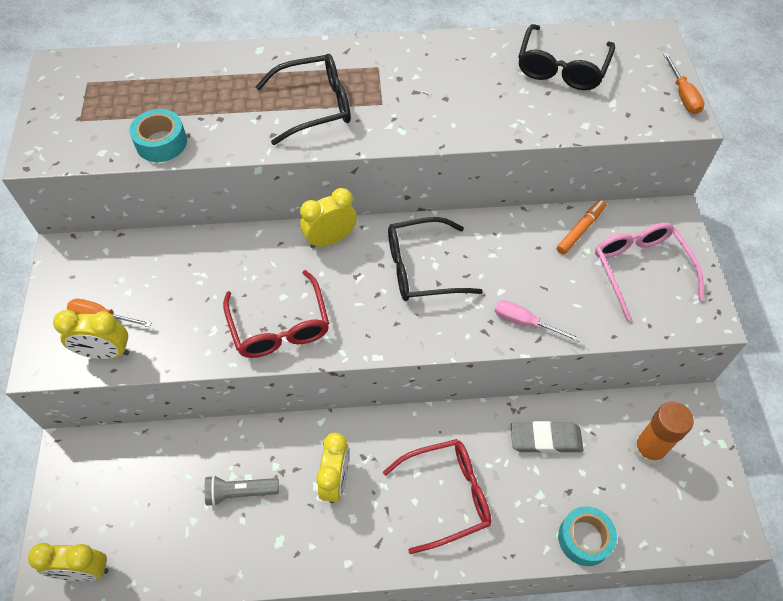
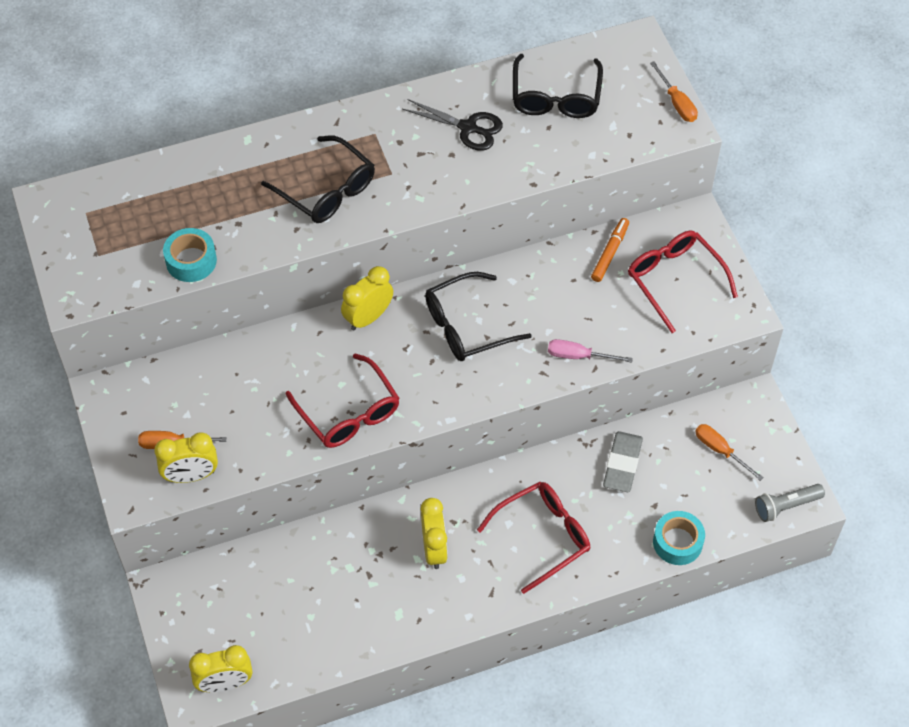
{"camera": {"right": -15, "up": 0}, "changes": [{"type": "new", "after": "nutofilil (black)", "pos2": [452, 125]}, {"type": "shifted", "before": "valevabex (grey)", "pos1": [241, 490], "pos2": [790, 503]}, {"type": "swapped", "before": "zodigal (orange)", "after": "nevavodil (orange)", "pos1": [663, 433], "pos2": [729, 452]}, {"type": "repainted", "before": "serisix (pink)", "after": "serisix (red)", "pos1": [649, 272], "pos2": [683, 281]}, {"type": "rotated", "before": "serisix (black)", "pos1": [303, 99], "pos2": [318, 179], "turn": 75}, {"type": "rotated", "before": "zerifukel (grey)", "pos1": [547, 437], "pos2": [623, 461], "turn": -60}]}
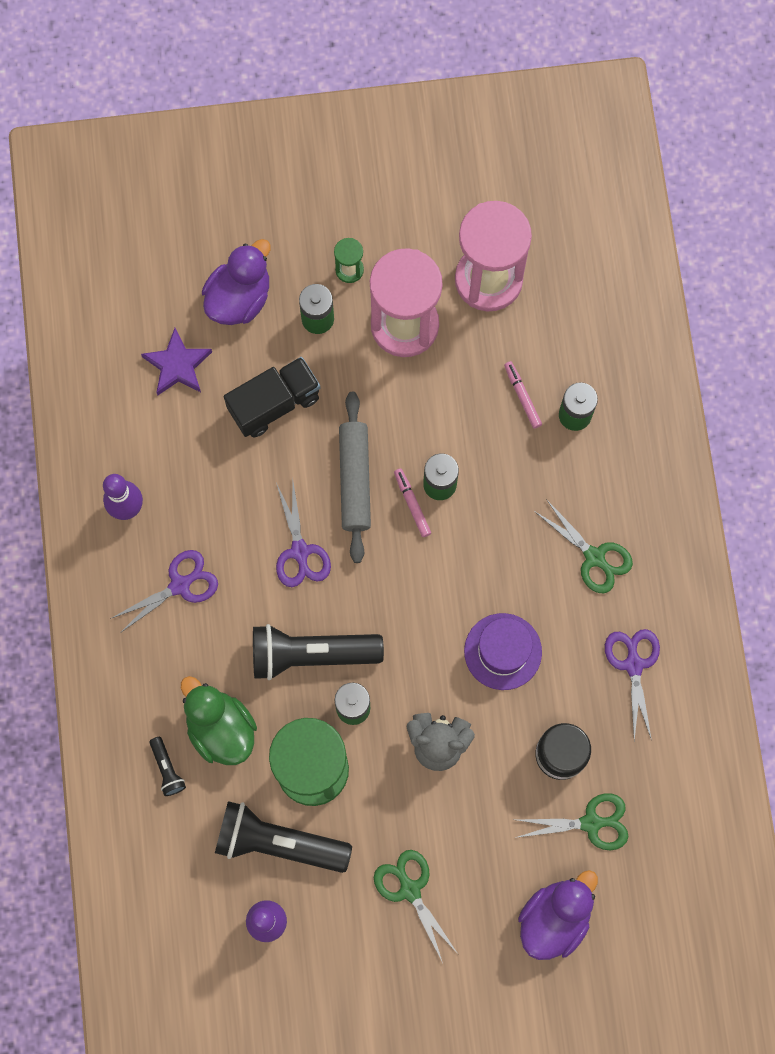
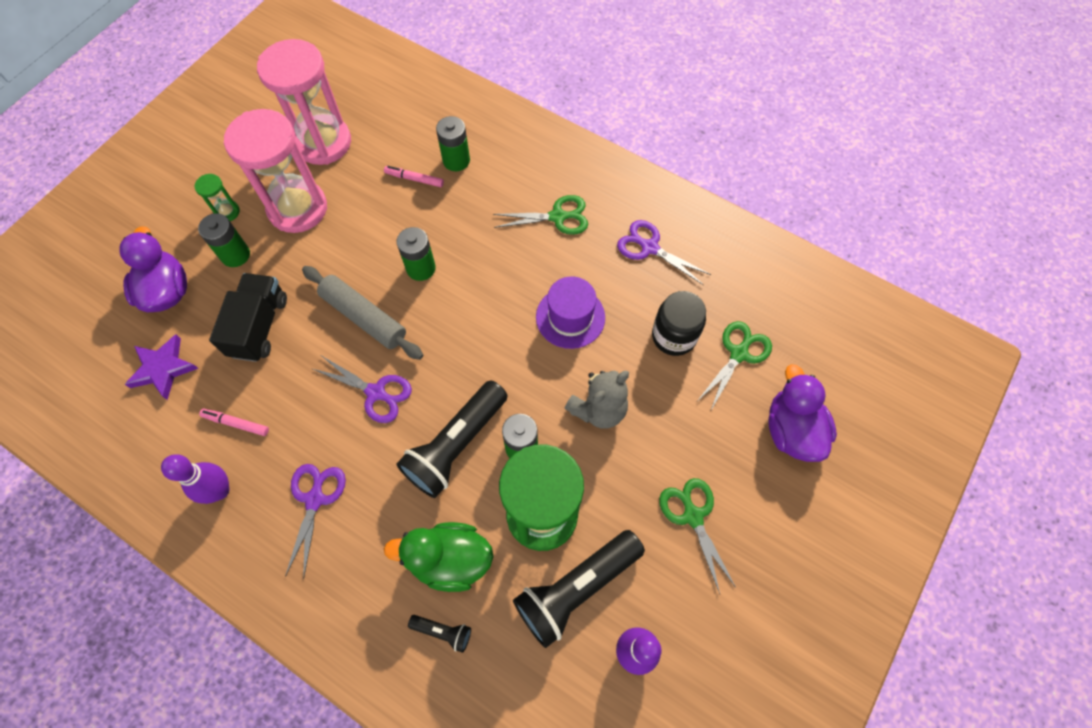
{"camera": {"right": -50, "up": -10}, "changes": [{"type": "shifted", "before": "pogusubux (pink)", "pos1": [412, 502], "pos2": [234, 422]}, {"type": "rotated", "before": "nutofilil (green)", "pos1": [416, 906], "pos2": [697, 536], "turn": 60}]}
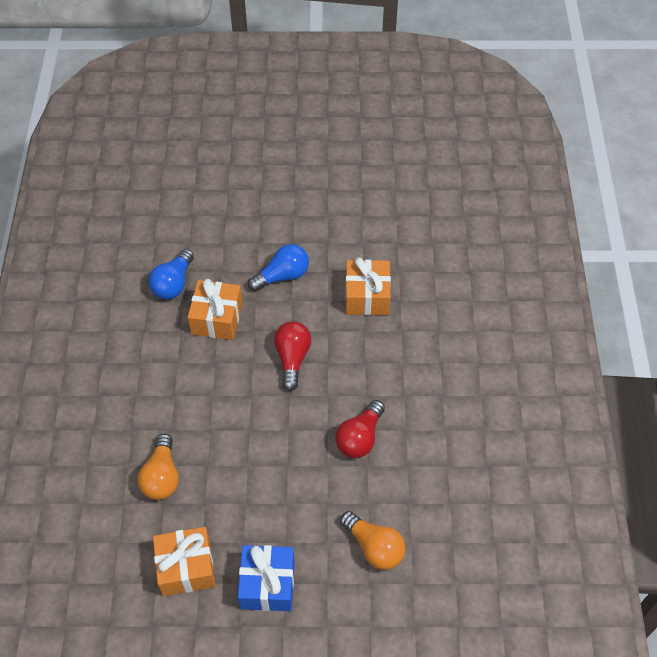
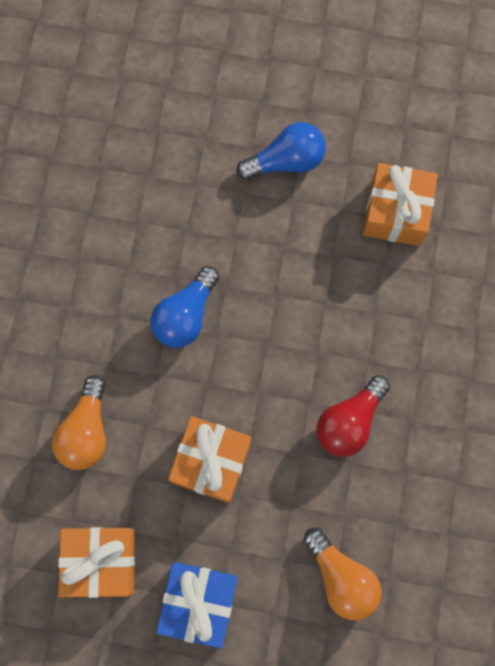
{"camera": {"right": 10, "up": 20}, "changes": [{"type": "gone", "before": "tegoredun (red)", "pos1": [292, 356]}, {"type": "shifted", "before": "tegoredun (blue)", "pos1": [171, 274], "pos2": [185, 306]}, {"type": "shifted", "before": "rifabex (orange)", "pos1": [215, 309], "pos2": [209, 459]}]}
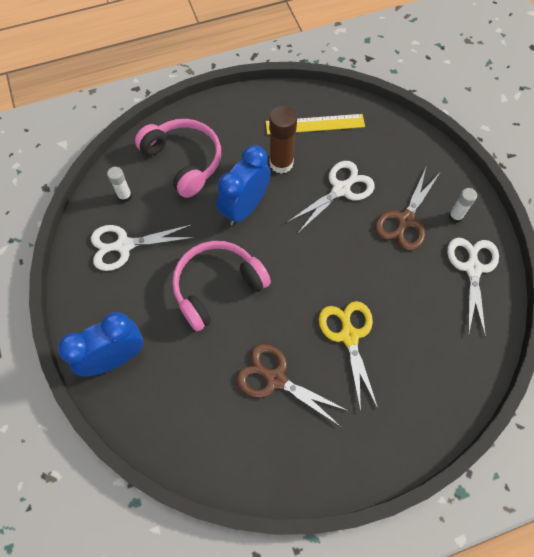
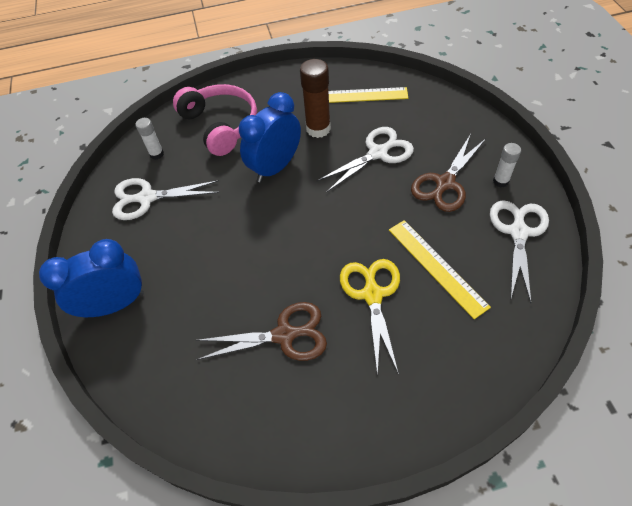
{"camera": {"right": 10, "up": -10}, "changes": [{"type": "gone", "before": "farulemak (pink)", "pos1": [221, 286]}, {"type": "new", "after": "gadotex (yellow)", "pos2": [440, 269]}, {"type": "rotated", "before": "nutofilil (brown)", "pos1": [292, 385], "pos2": [261, 331], "turn": 135}]}
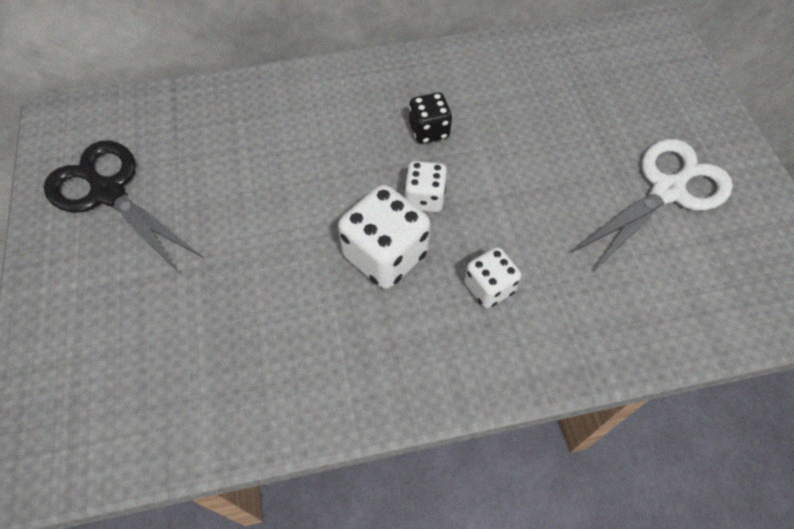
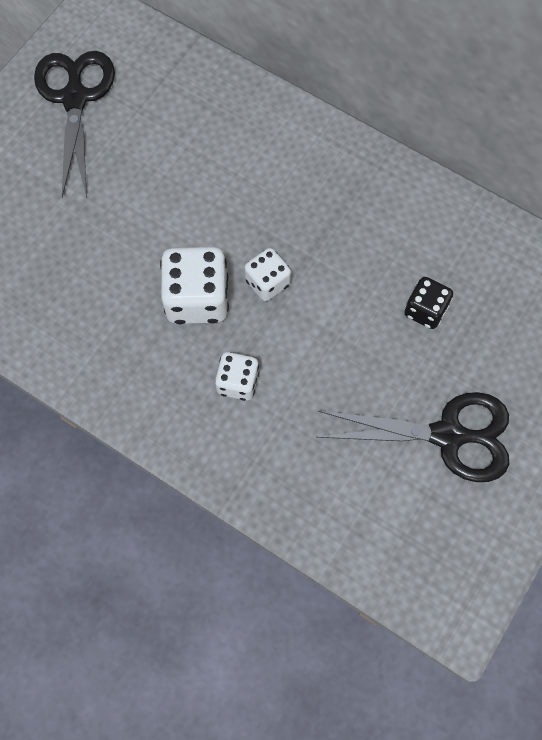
{"camera": {"right": 45, "up": 10}, "changes": [{"type": "shifted", "before": "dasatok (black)", "pos1": [430, 118], "pos2": [428, 303]}, {"type": "repainted", "before": "nutofilil (white)", "after": "nutofilil (black)", "pos1": [652, 205], "pos2": [413, 437]}]}
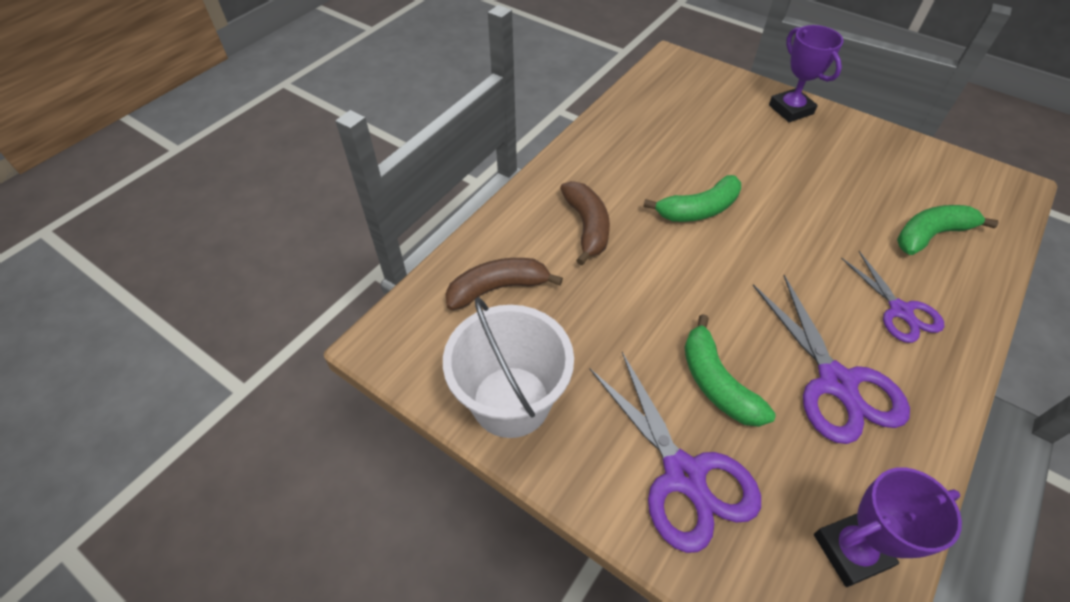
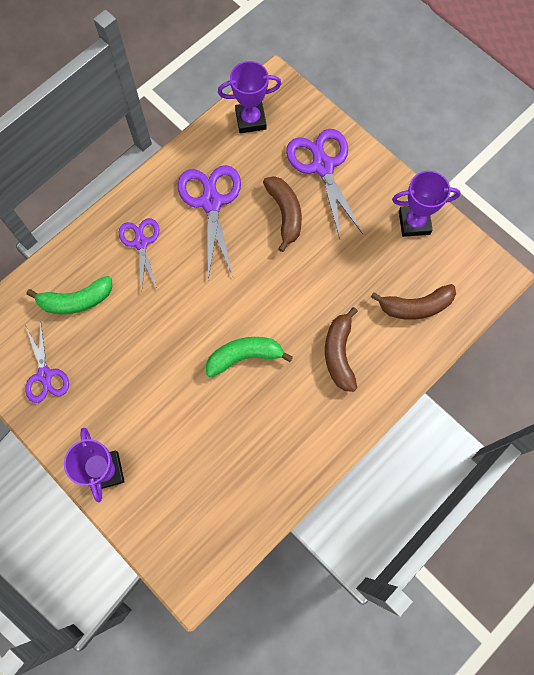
{"camera": {"right": -170, "up": 20}, "changes": [{"type": "new", "after": "nutofilil (purple)", "pos2": [47, 362]}, {"type": "swapped", "before": "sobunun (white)", "after": "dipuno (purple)", "pos1": [508, 367], "pos2": [426, 204]}, {"type": "repainted", "before": "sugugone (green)", "after": "sugugone (brown)", "pos1": [730, 370], "pos2": [282, 214]}]}
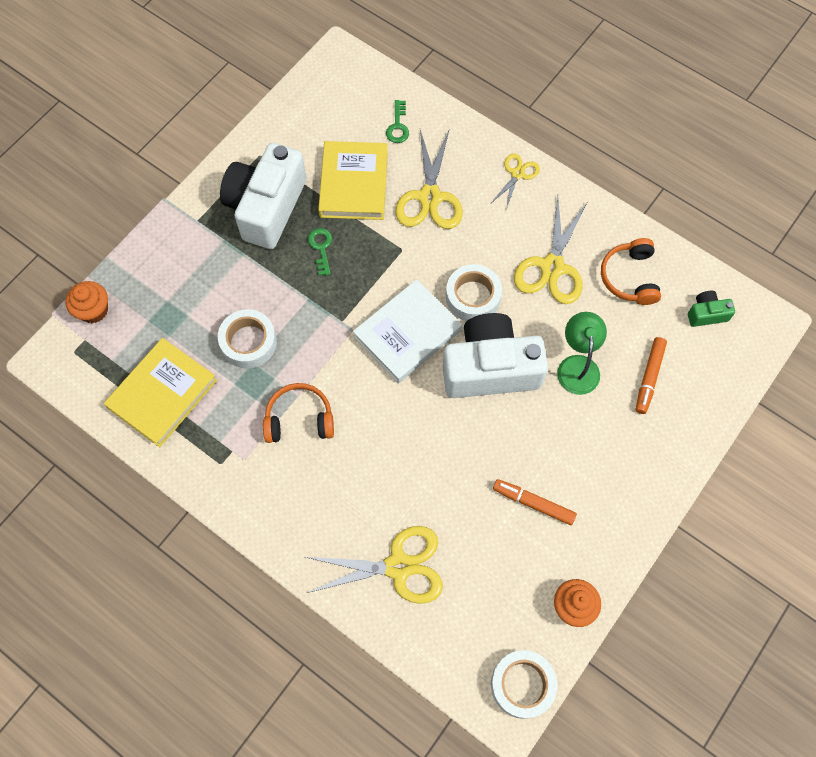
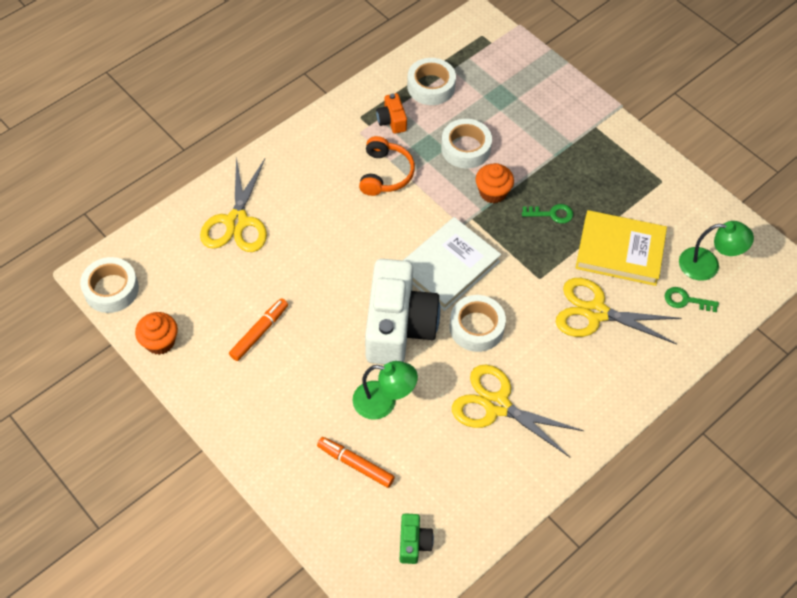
{"camera": {"right": 100, "up": -10}, "changes": [{"type": "gone", "before": "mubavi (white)", "pos1": [263, 196]}, {"type": "gone", "before": "nutofilil (yellow)", "pos1": [515, 181]}, {"type": "gone", "before": "farulemak (orange)", "pos1": [631, 271]}, {"type": "new", "after": "mubavi (orange)", "pos2": [391, 113]}, {"type": "new", "after": "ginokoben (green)", "pos2": [716, 251]}, {"type": "shifted", "before": "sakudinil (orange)", "pos1": [86, 302], "pos2": [495, 183]}, {"type": "swapped", "before": "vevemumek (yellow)", "after": "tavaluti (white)", "pos1": [160, 392], "pos2": [431, 81]}, {"type": "rotated", "before": "vevemumek (white)", "pos1": [407, 331], "pos2": [452, 264], "turn": 75}]}
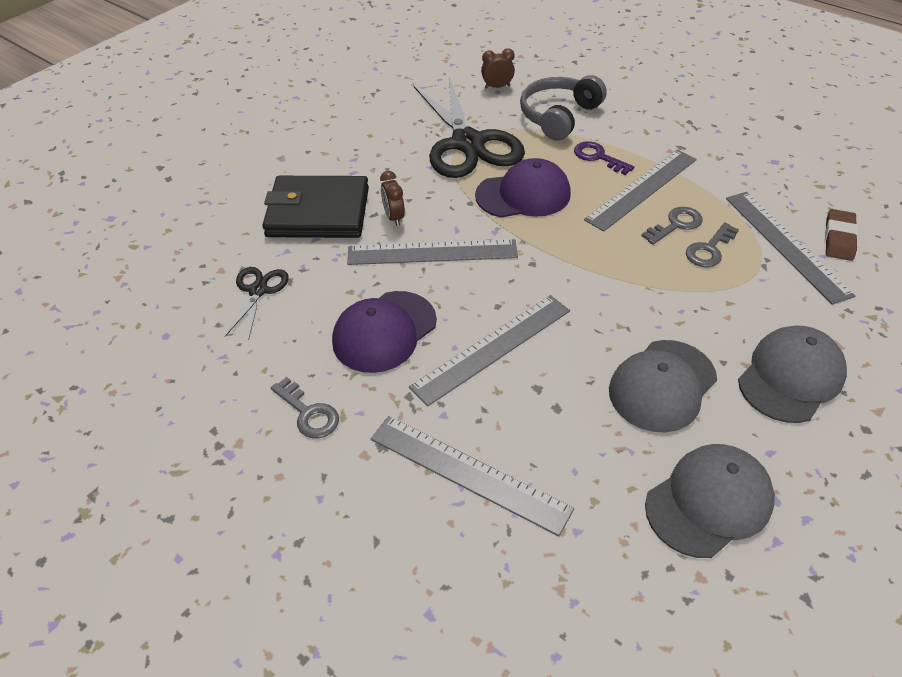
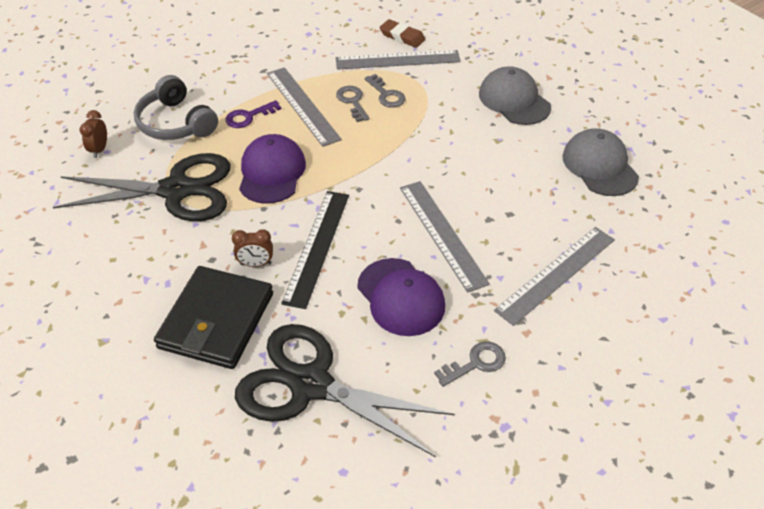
{"camera": {"right": -75, "up": 0}, "changes": [{"type": "gone", "before": "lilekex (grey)", "pos1": [663, 386]}, {"type": "repainted", "before": "gadotex (grey)", "after": "gadotex (black)", "pos1": [432, 252], "pos2": [315, 250]}, {"type": "scaled", "before": "nutofilil (black)", "pos1": [257, 303], "pos2": [345, 390], "scale": 2.14}]}
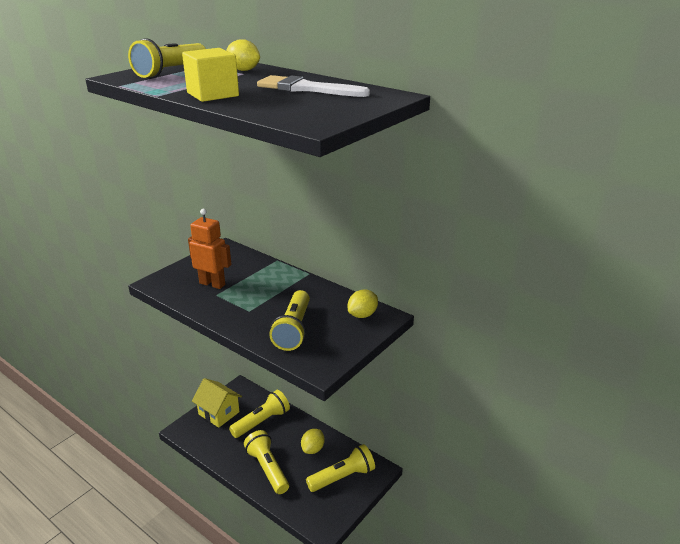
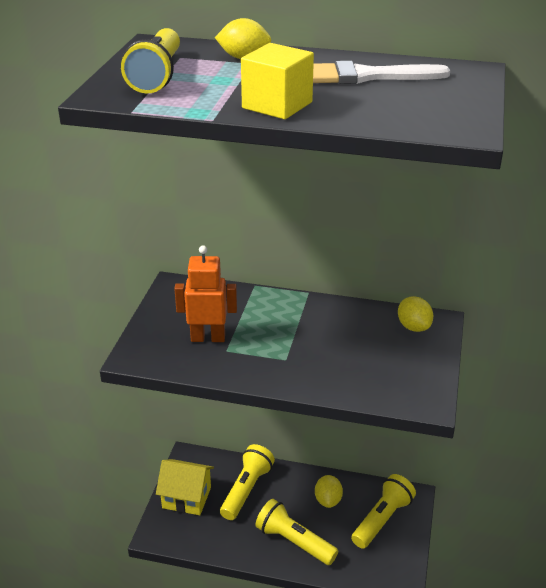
{"camera": {"right": -25, "up": 5}, "changes": [{"type": "gone", "before": "valevabex (yellow)", "pos1": [289, 320]}, {"type": "rotated", "before": "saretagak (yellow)", "pos1": [363, 304], "pos2": [415, 314], "turn": -45}]}
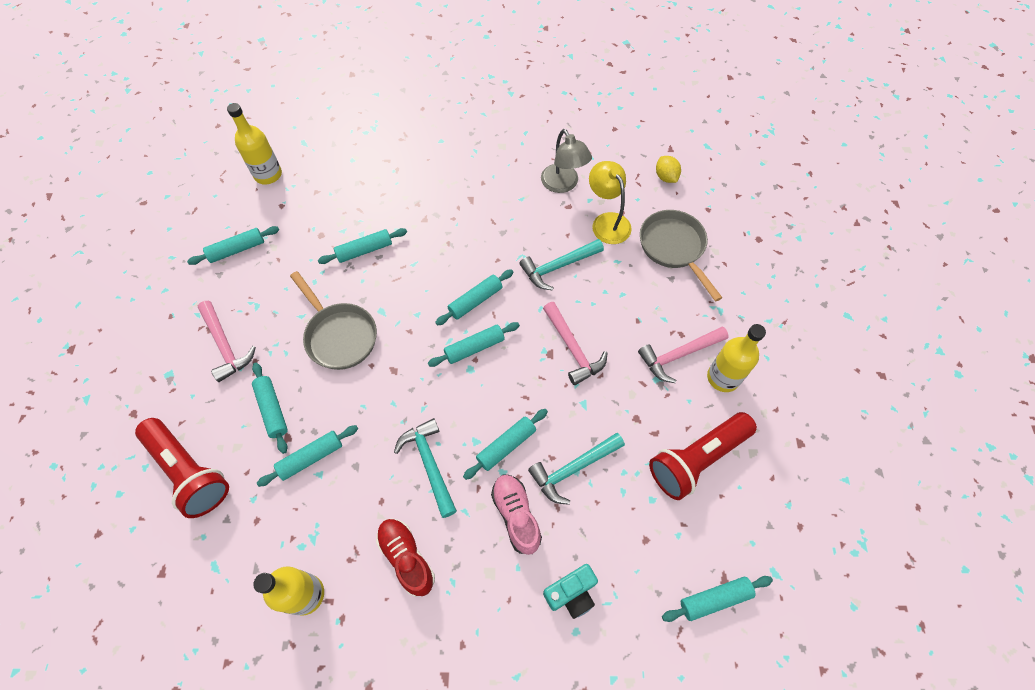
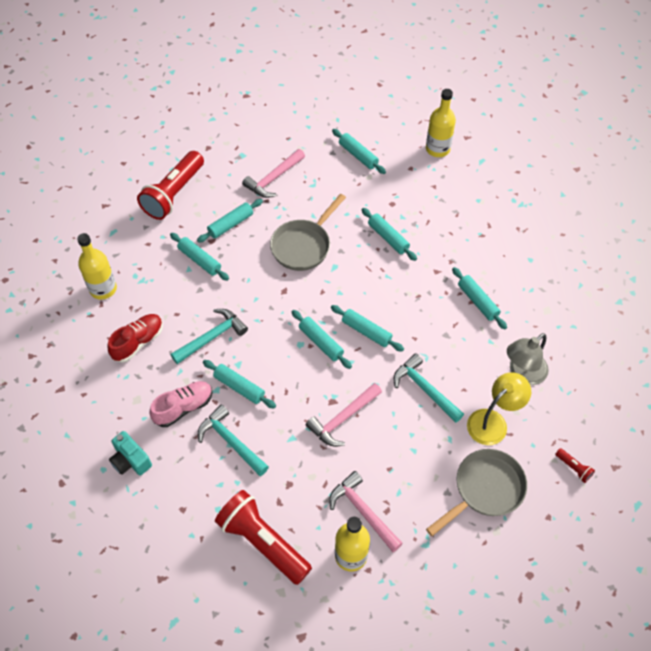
{"camera": {"right": 75, "up": -5}, "changes": [{"type": "shifted", "before": "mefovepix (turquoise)", "pos1": [717, 599], "pos2": [479, 298]}, {"type": "swapped", "before": "saretagak (yellow)", "after": "valevabex (red)", "pos1": [668, 169], "pos2": [575, 465]}]}
